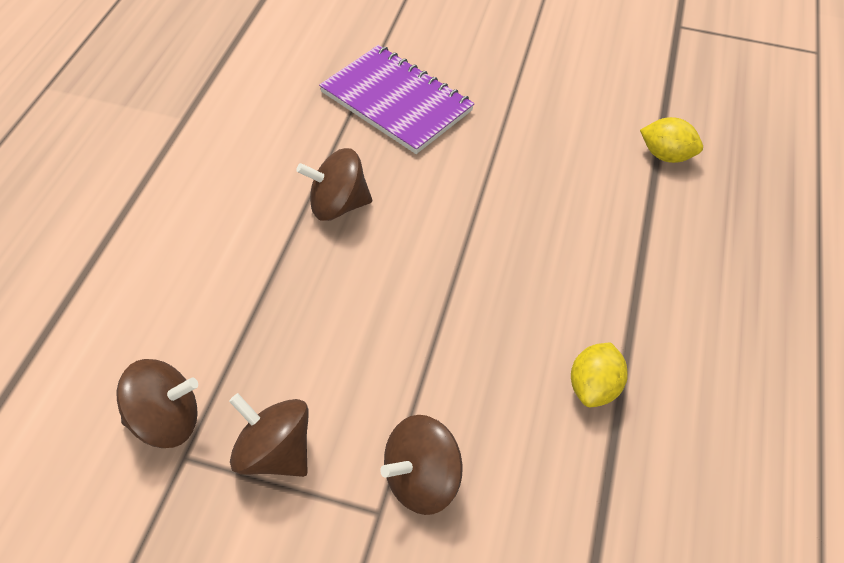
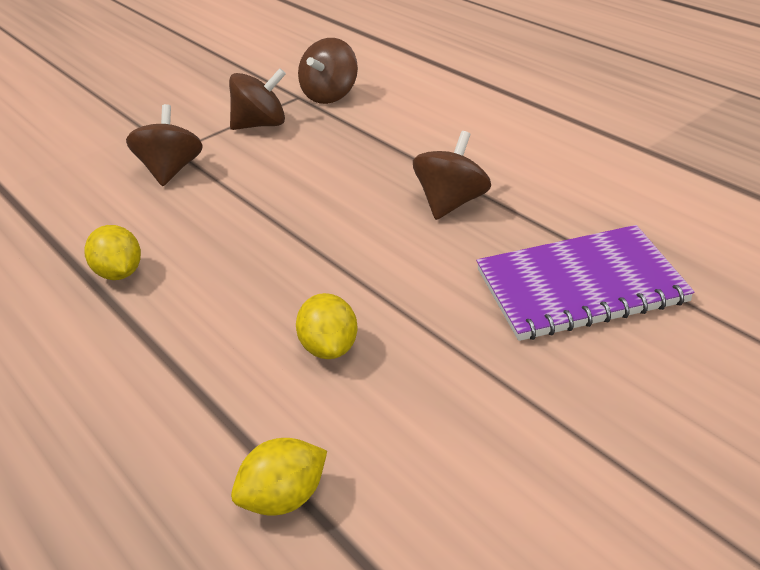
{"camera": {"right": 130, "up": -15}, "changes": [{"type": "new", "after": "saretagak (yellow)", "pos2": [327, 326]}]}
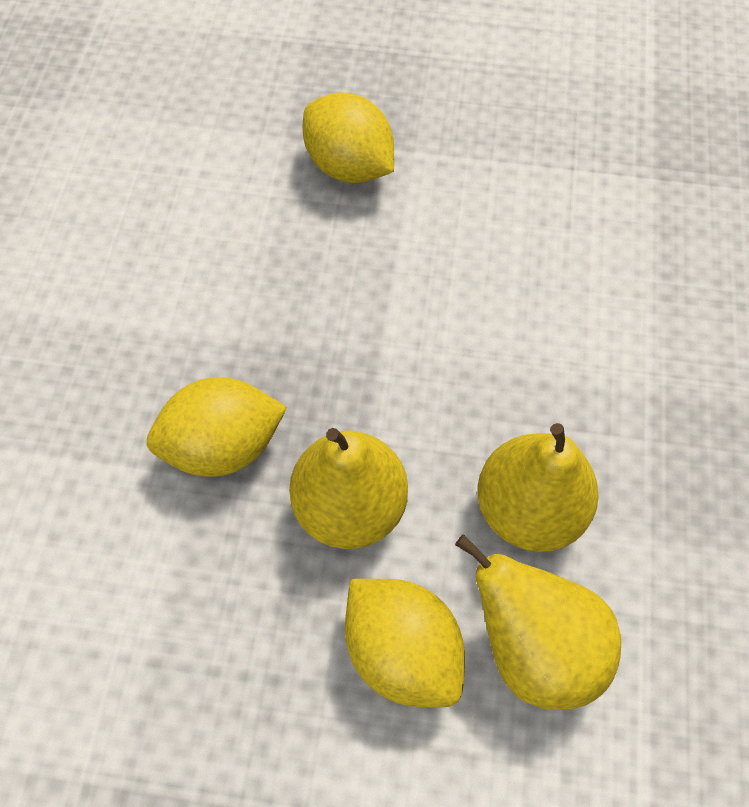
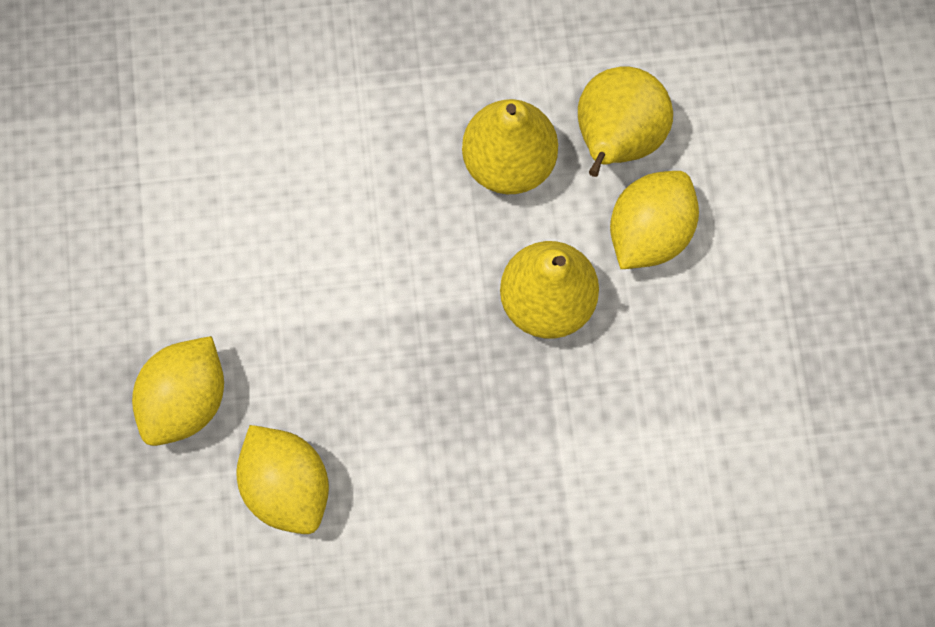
{"camera": {"right": -105, "up": 10}, "changes": [{"type": "shifted", "before": "saretagak (yellow)", "pos1": [217, 427], "pos2": [282, 479]}]}
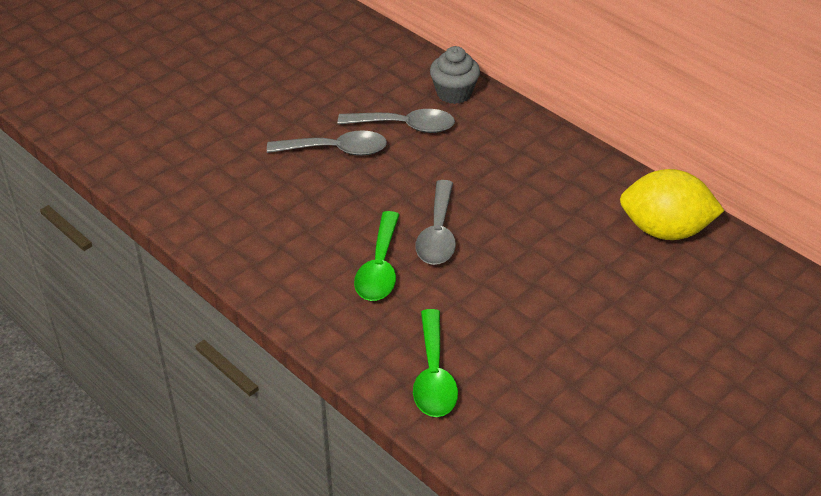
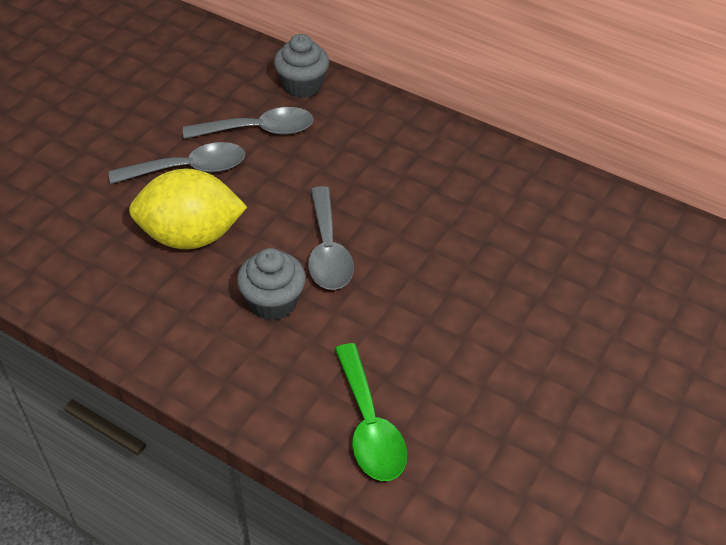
{"camera": {"right": -15, "up": 5}, "changes": [{"type": "shifted", "before": "saretagak (yellow)", "pos1": [672, 204], "pos2": [188, 208]}, {"type": "swapped", "before": "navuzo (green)", "after": "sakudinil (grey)", "pos1": [377, 256], "pos2": [271, 284]}]}
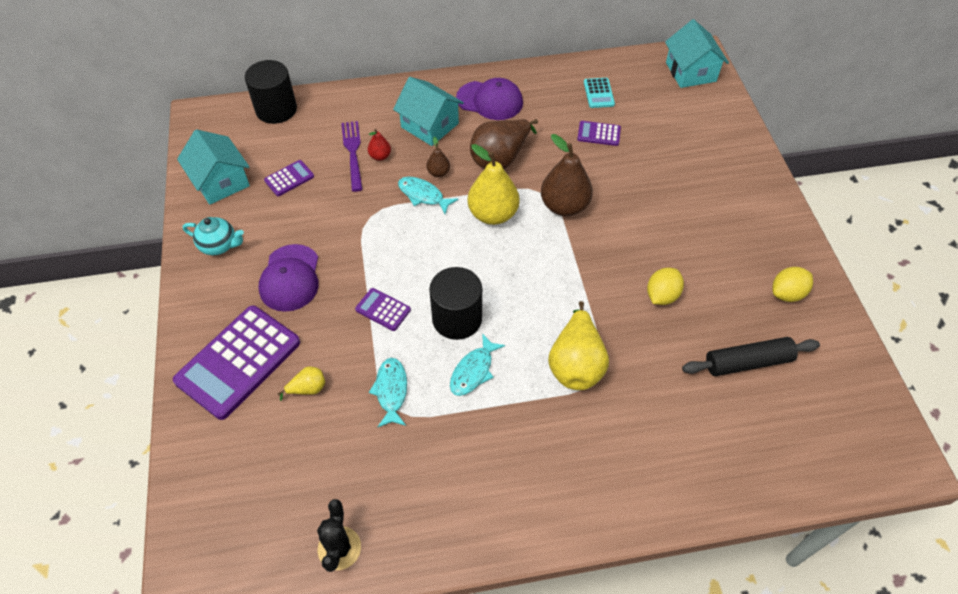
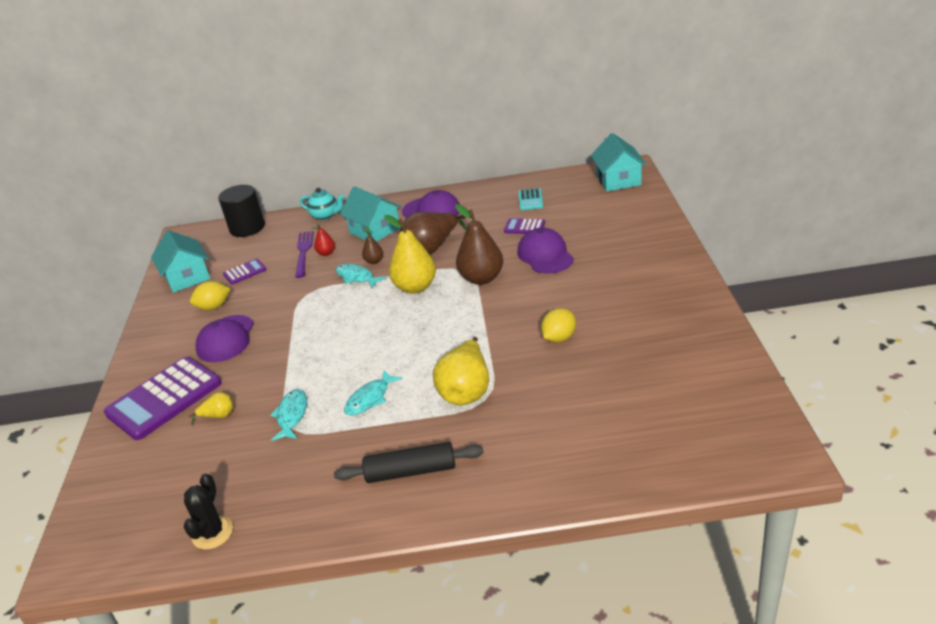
{"camera": {"right": 10, "up": -20}, "changes": [{"type": "gone", "before": "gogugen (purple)", "pos1": [383, 309]}, {"type": "gone", "before": "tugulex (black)", "pos1": [455, 303]}, {"type": "new", "after": "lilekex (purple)", "pos2": [546, 251]}, {"type": "shifted", "before": "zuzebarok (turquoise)", "pos1": [213, 236], "pos2": [322, 204]}, {"type": "shifted", "before": "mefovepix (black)", "pos1": [751, 356], "pos2": [409, 462]}, {"type": "shifted", "before": "saretagak (yellow)", "pos1": [792, 284], "pos2": [210, 295]}]}
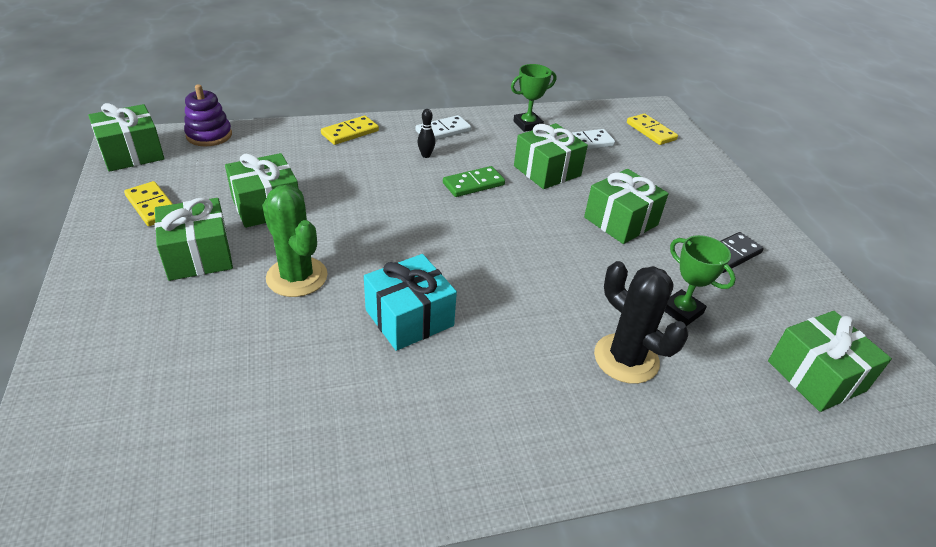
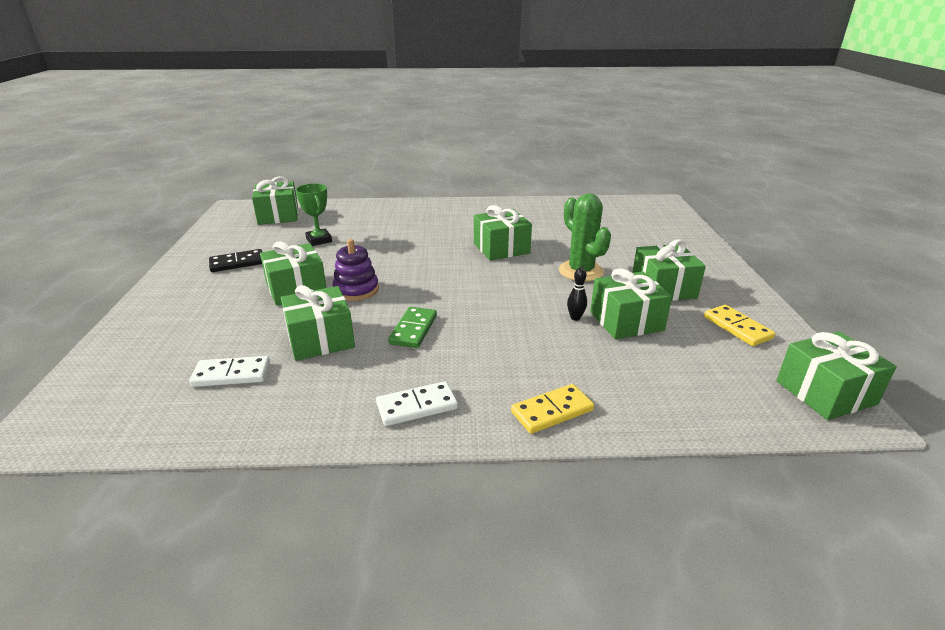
{"camera": {"right": -165, "up": -10}, "changes": [{"type": "gone", "before": "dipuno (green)", "pos1": [533, 98]}, {"type": "gone", "before": "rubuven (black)", "pos1": [641, 322]}, {"type": "gone", "before": "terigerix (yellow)", "pos1": [652, 129]}, {"type": "shifted", "before": "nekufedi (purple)", "pos1": [208, 115], "pos2": [356, 270]}, {"type": "shifted", "before": "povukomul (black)", "pos1": [426, 133], "pos2": [577, 294]}, {"type": "repainted", "before": "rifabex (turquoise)", "after": "rifabex (green)", "pos1": [410, 302], "pos2": [503, 233]}, {"type": "rotated", "before": "terigerix (green)", "pos1": [474, 181], "pos2": [412, 327], "turn": -60}]}
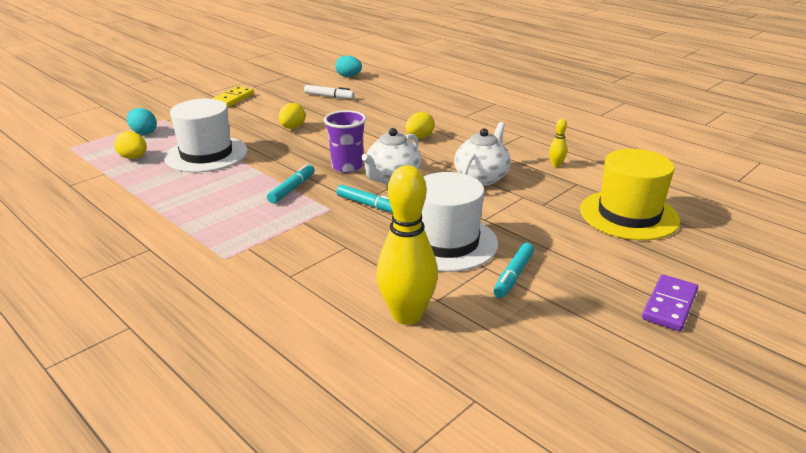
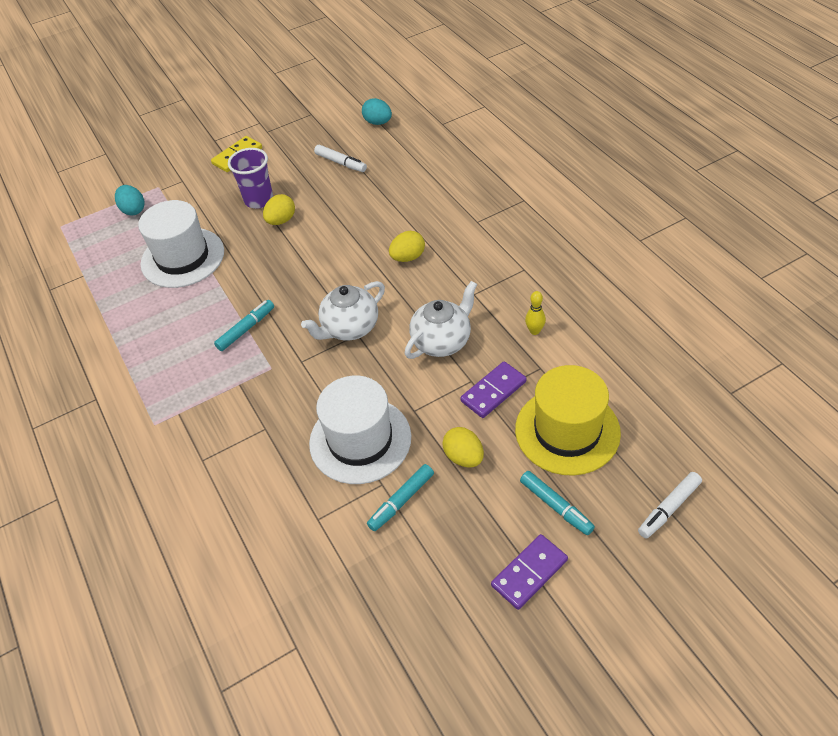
{"camera": {"right": 20, "up": 20}, "changes": [{"type": "gone", "before": "povukomul (yellow)", "pos1": [407, 245]}, {"type": "new", "after": "terigerix (purple)", "pos2": [493, 389]}, {"type": "new", "after": "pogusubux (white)", "pos2": [670, 505]}, {"type": "shifted", "before": "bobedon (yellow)", "pos1": [130, 145], "pos2": [463, 447]}, {"type": "shifted", "before": "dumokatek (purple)", "pos1": [345, 141], "pos2": [250, 178]}, {"type": "shifted", "before": "pogusubux (turquoise)", "pos1": [364, 198], "pos2": [557, 503]}]}
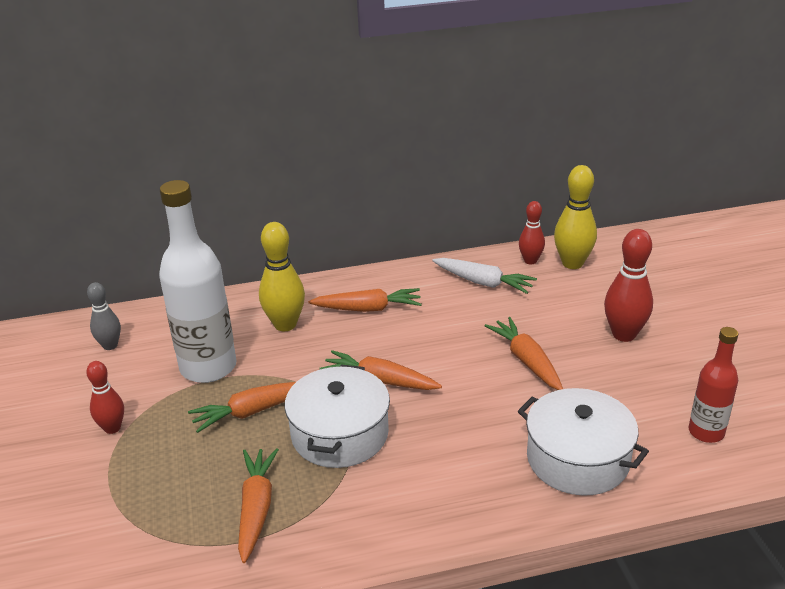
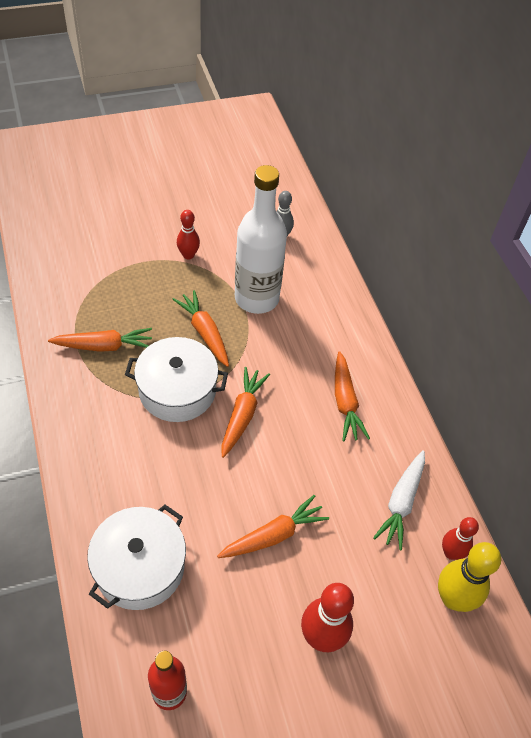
{"camera": {"right": 80, "up": 20}, "changes": [{"type": "gone", "before": "povukomul (yellow)", "pos1": [282, 276]}]}
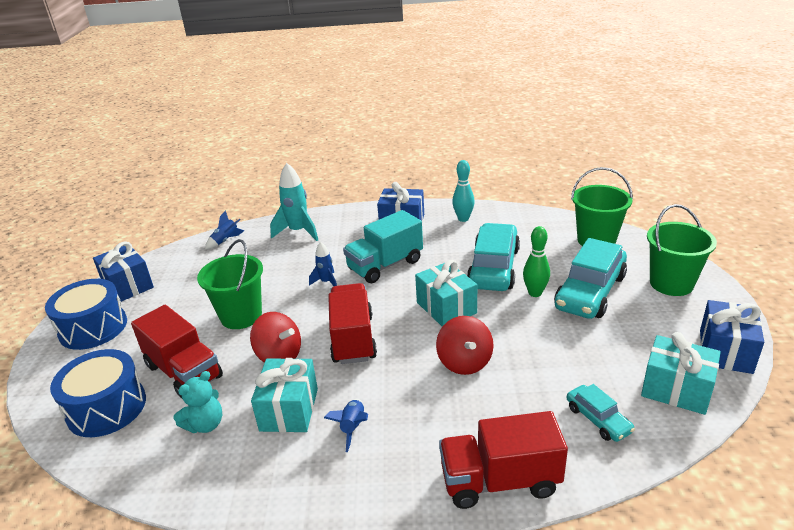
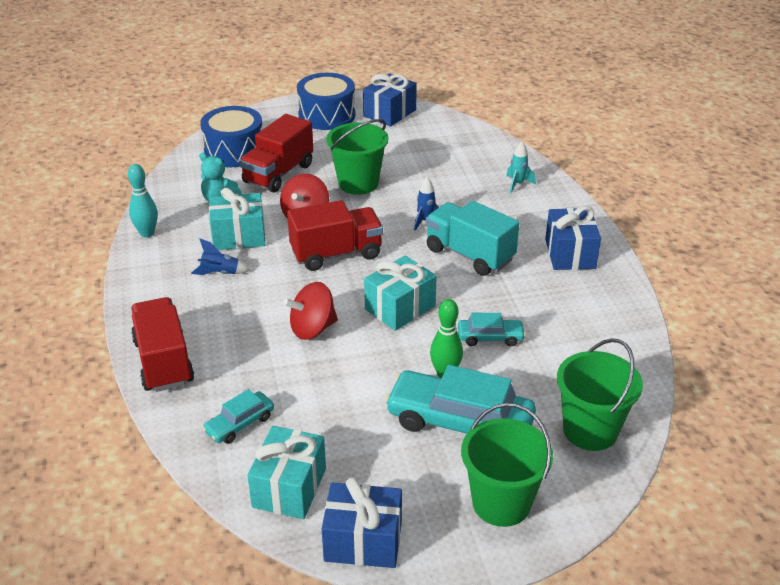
{"camera": {"right": 75, "up": 5}, "changes": [{"type": "gone", "before": "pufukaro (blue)", "pos1": [224, 229]}, {"type": "shifted", "before": "povukomul (turquoise)", "pos1": [463, 191], "pos2": [143, 201]}, {"type": "scaled", "before": "pufukaro (turquoise)", "pos1": [294, 202], "pos2": [521, 167], "scale": 0.56}, {"type": "scaled", "before": "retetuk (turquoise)", "pos1": [493, 257], "pos2": [492, 329], "scale": 0.5}]}
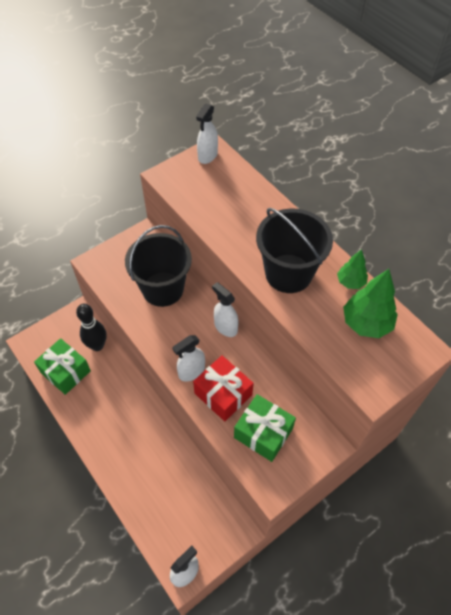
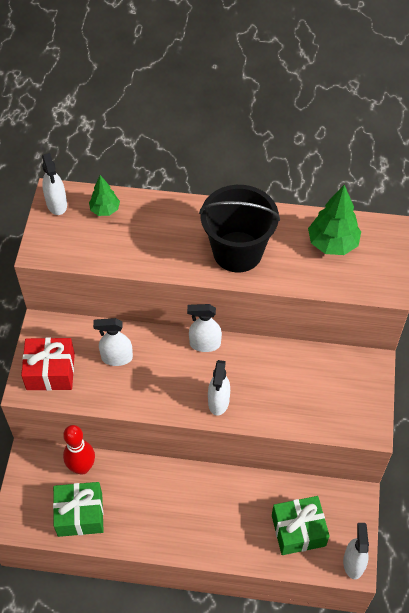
{"camera": {"right": -45, "up": 0}, "changes": [{"type": "shifted", "before": "rifabex (red)", "pos1": [223, 388], "pos2": [48, 364]}, {"type": "shifted", "before": "rifabex (green)", "pos1": [265, 428], "pos2": [301, 525]}, {"type": "shifted", "before": "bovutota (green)", "pos1": [352, 269], "pos2": [104, 195]}, {"type": "swapped", "before": "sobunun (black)", "after": "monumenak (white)", "pos1": [158, 266], "pos2": [113, 342]}, {"type": "repainted", "before": "povukomul (black)", "after": "povukomul (red)", "pos1": [91, 327], "pos2": [79, 450]}]}
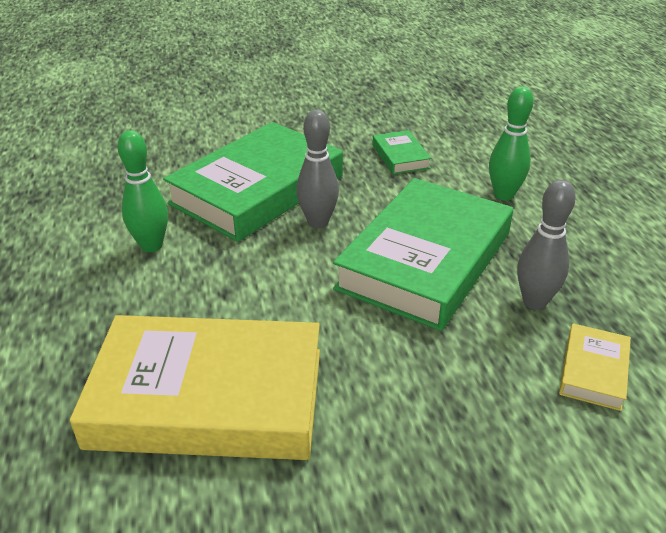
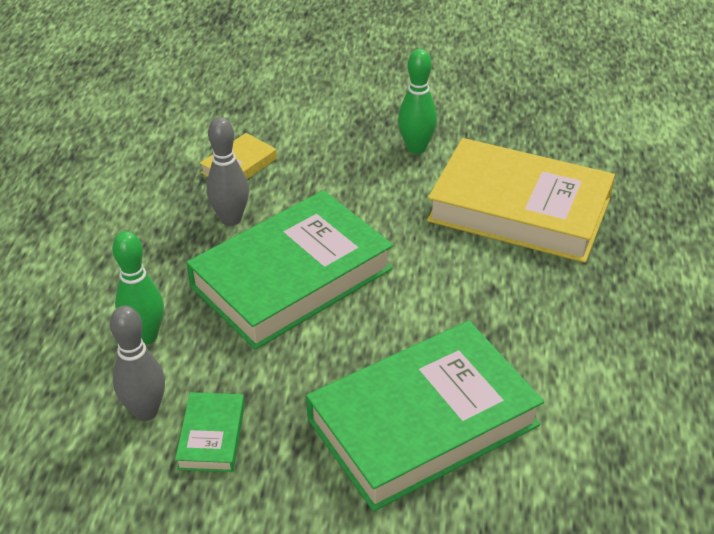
{"camera": {"right": -160, "up": 5}, "changes": [{"type": "shifted", "before": "povukomul (green)", "pos1": [143, 191], "pos2": [417, 101]}, {"type": "shifted", "before": "povukomul (grey)", "pos1": [317, 169], "pos2": [137, 363]}]}
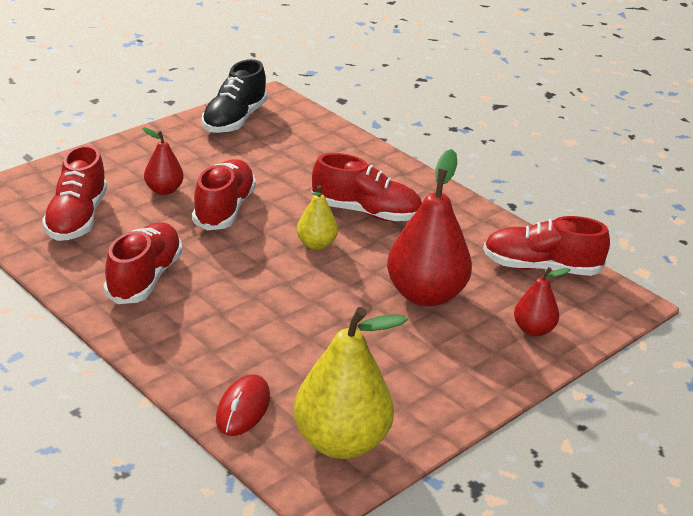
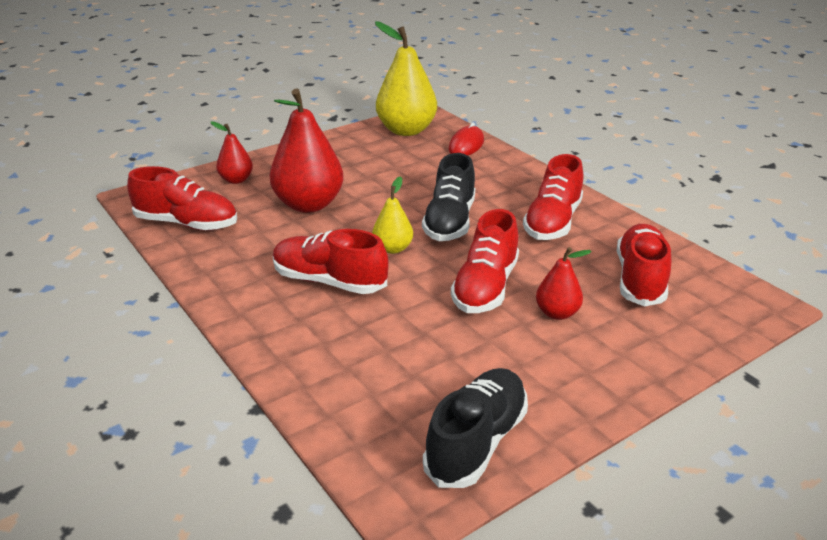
{"camera": {"right": -170, "up": 0}, "changes": [{"type": "new", "after": "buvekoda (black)", "pos2": [448, 197]}]}
